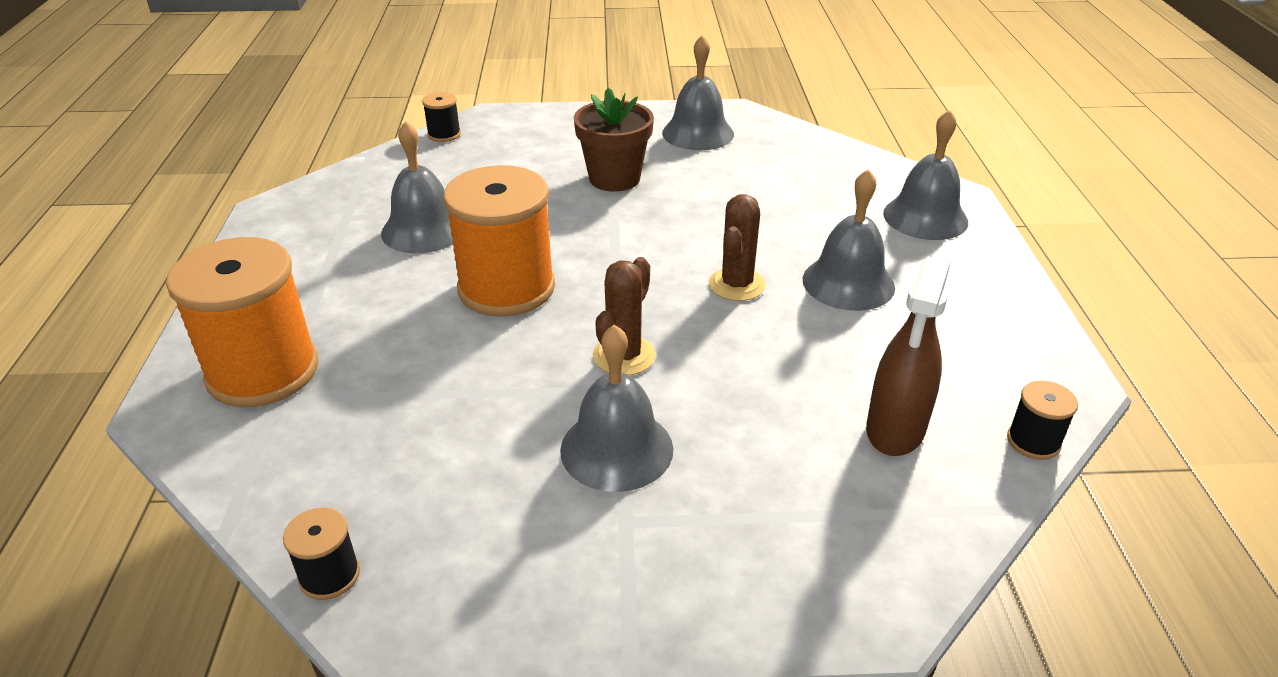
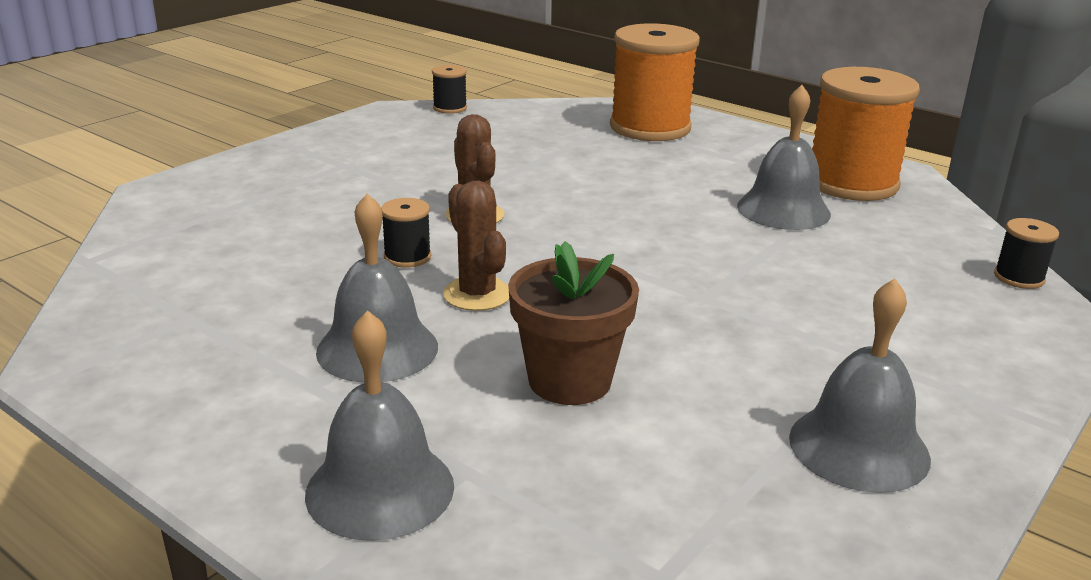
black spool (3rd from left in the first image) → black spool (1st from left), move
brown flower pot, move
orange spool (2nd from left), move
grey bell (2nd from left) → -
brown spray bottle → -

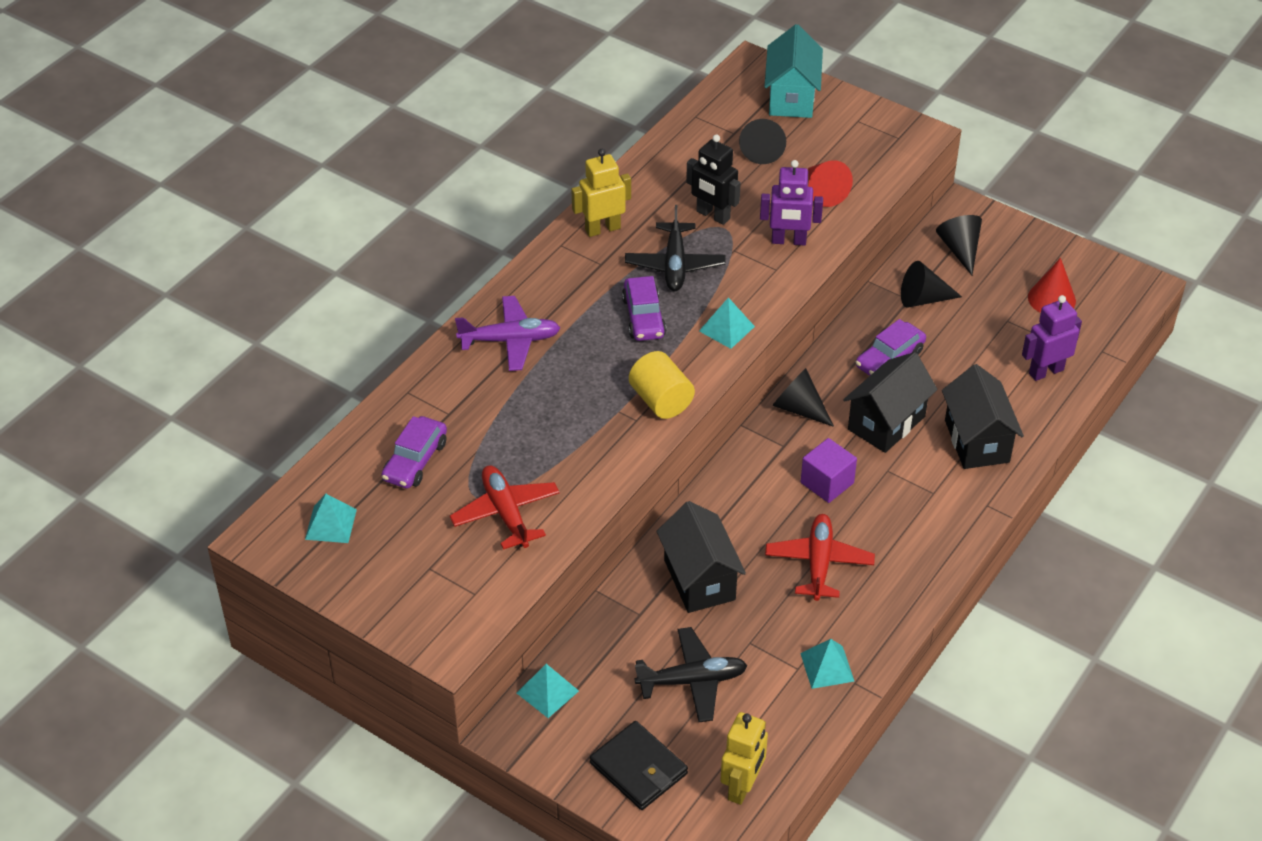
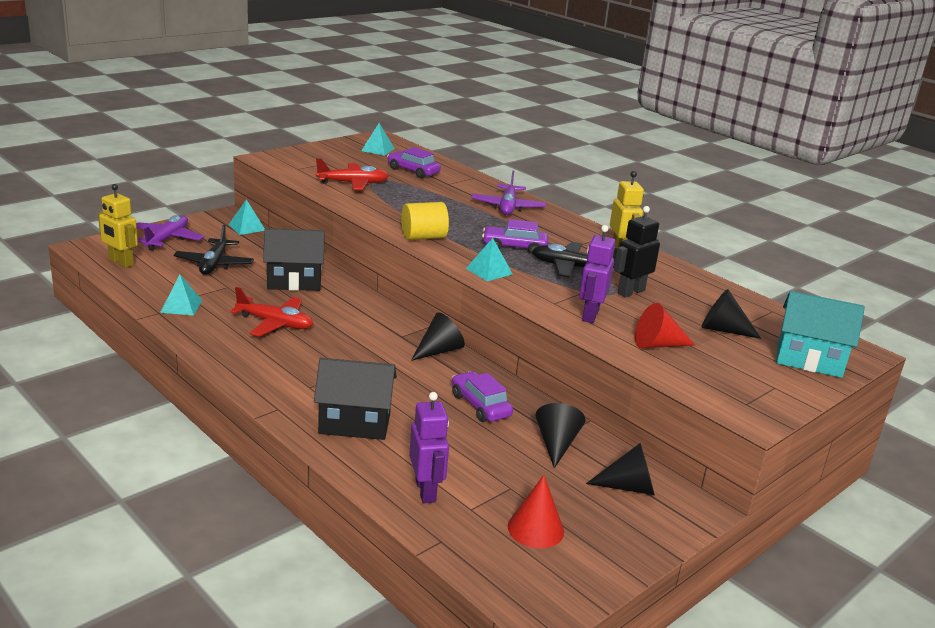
black wallet → purple plane (1st from left)
purple cube → -
black house (2nd from left) → -

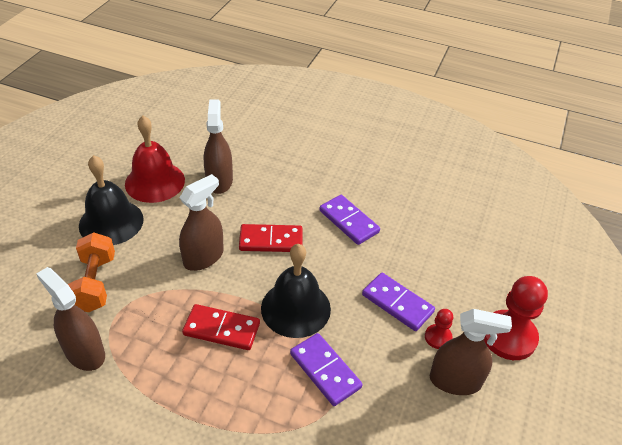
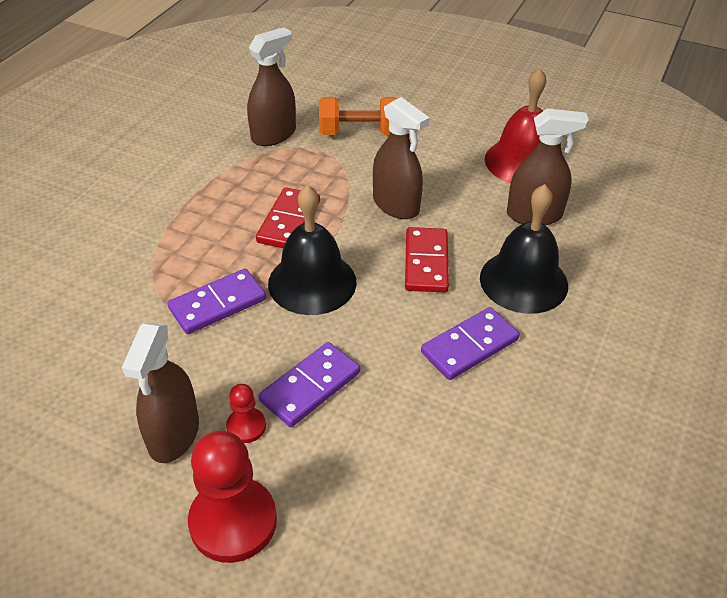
black bell (1st from left in the first image) → black bell (2nd from left), move

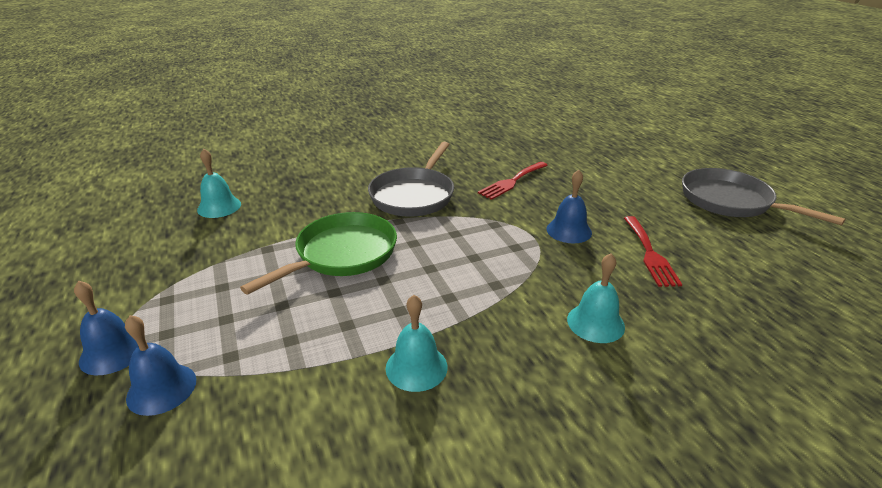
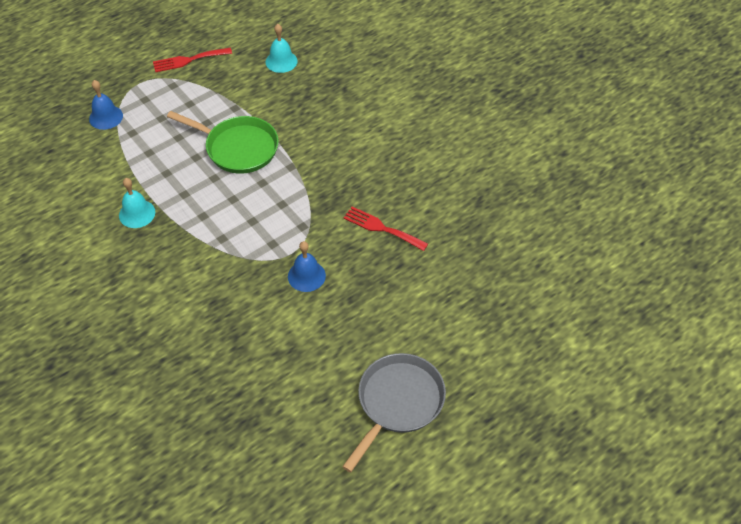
red fork (2nd from left in the first image) → red fork (1st from left), move
blue bell (1st from left) → -
grey pan (1st from left) → -
turquoise bell (3rd from left) → -

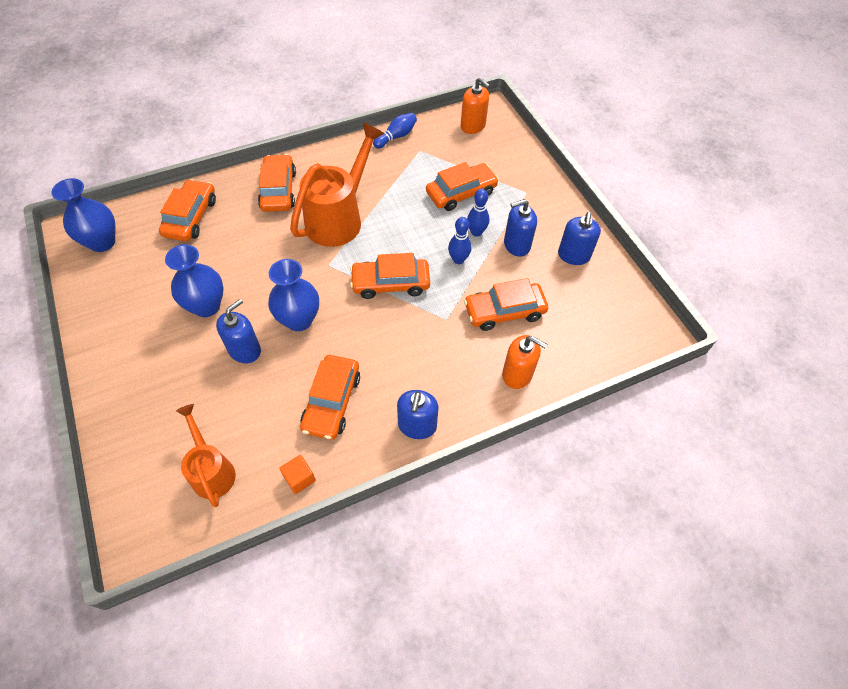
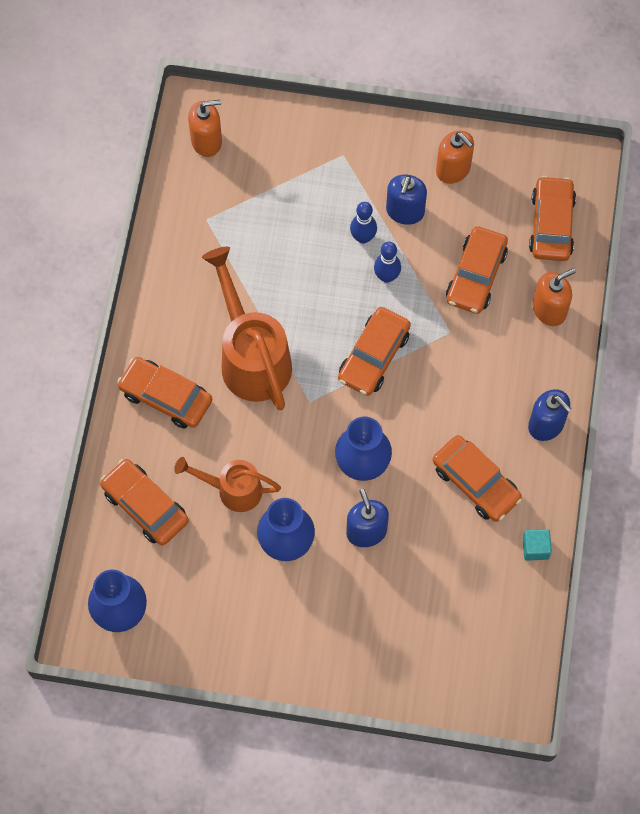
orange watering can (1st from left), move
blue soap dispenser (4th from left) → orange soap dispenser (2nd from left)
orange cube → turquoise cube
orange car (5th from left in the first image) → orange car (6th from left), move
blue bowling pin (1st from left) → -

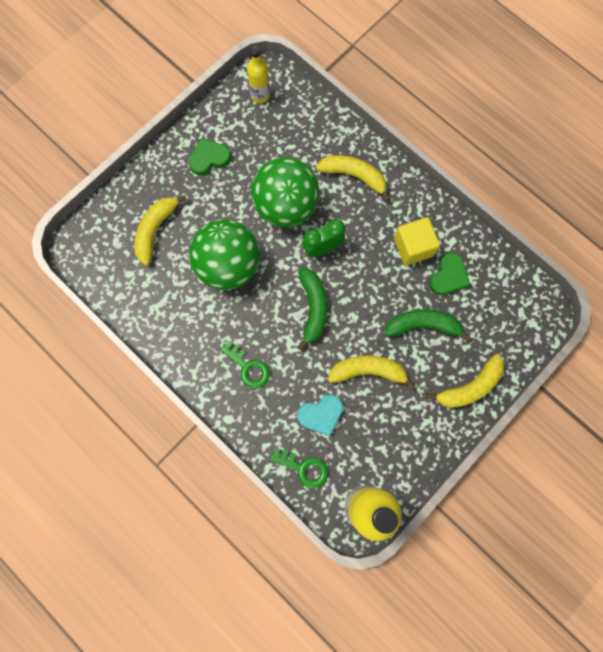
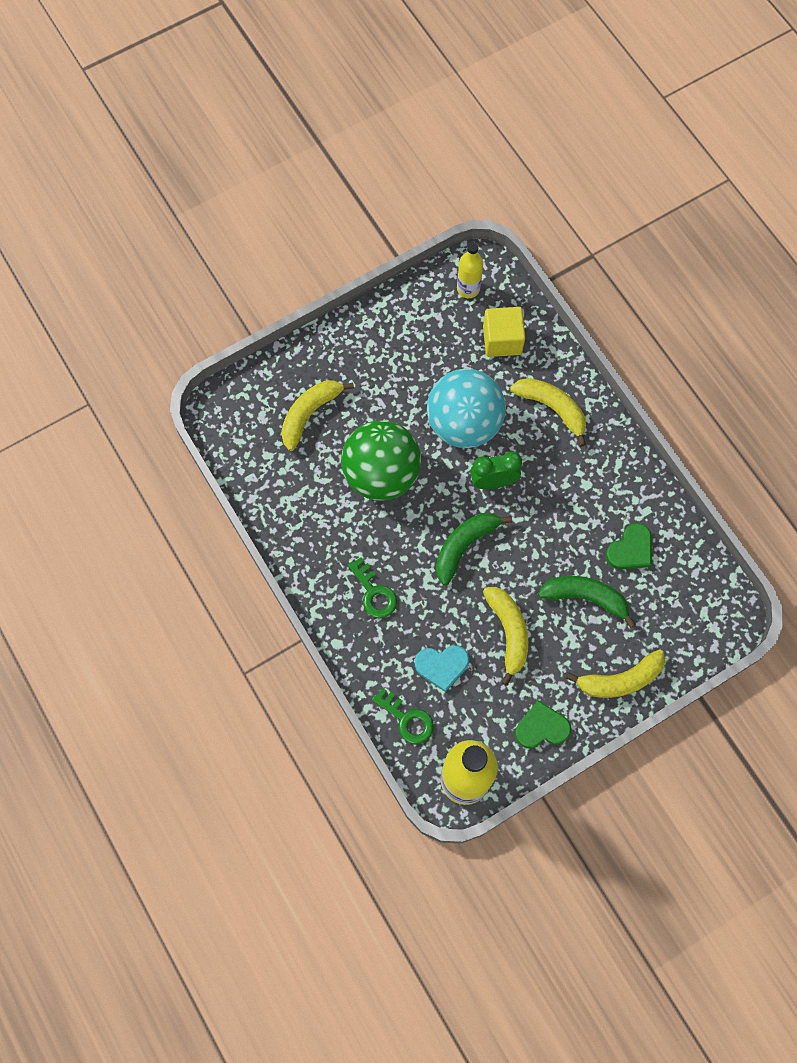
green ball (2nd from left) → turquoise ball
green banana (1st from left), 150 degrees counterclockwise
yellow cube, move
yellow banana (3rd from left in the first image) → yellow banana (2nd from left), 60 degrees clockwise
green heart (1st from left), move

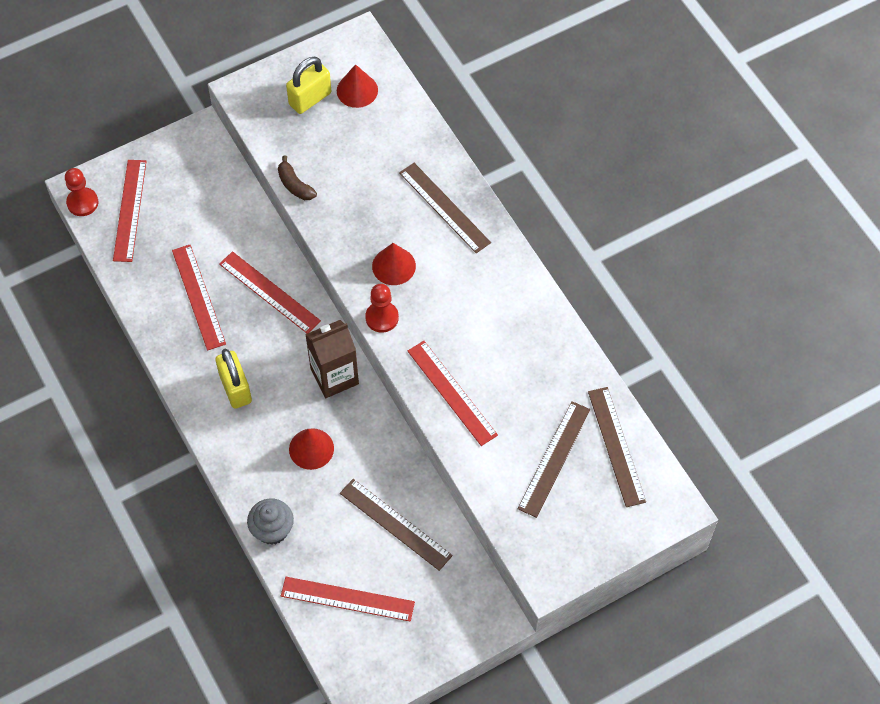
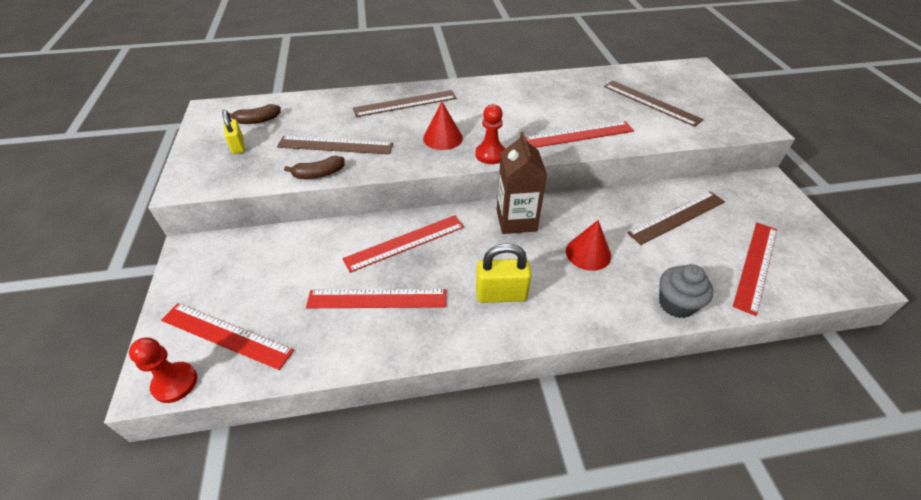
yellow padlock (2nd from left in the first image) → yellow padlock (1st from left), x0.65
red cone (2nd from left) → brown banana (1st from left)
brown ruler (4th from left in the first image) → brown ruler (1st from left), move

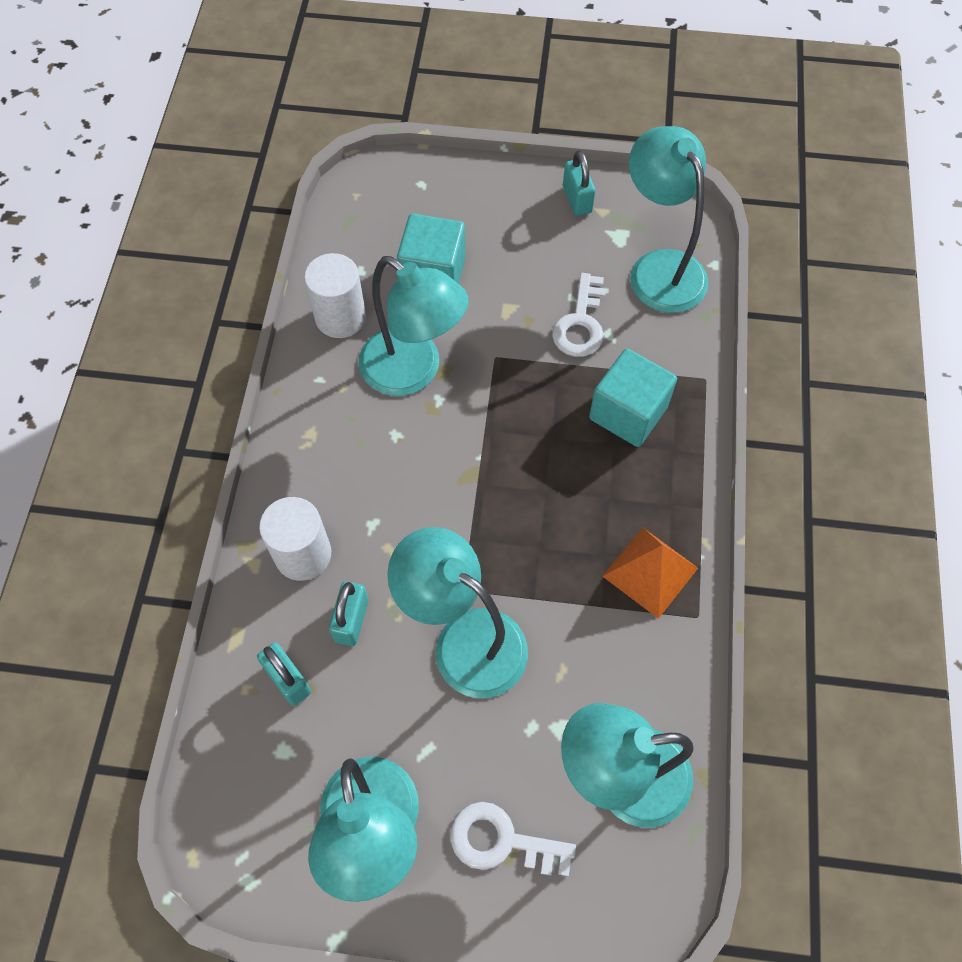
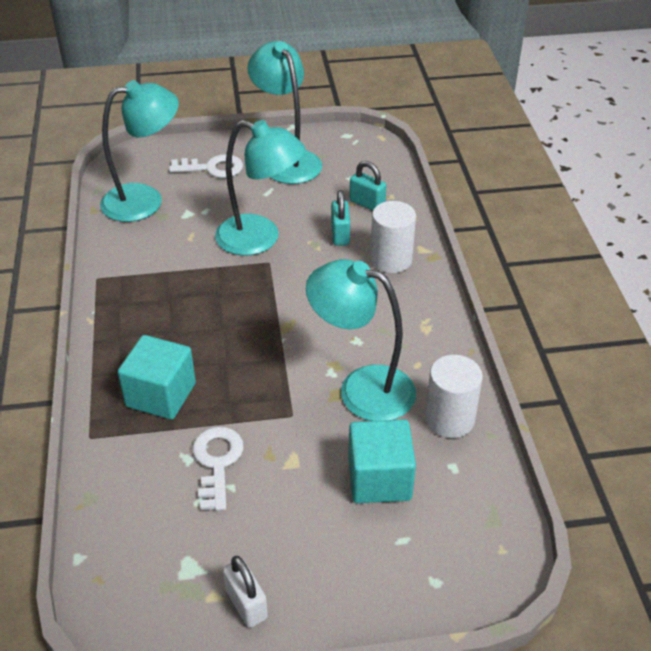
turquoise padlock (3rd from left) → white padlock
orange pyramid → -
turquoise lamp (5th from left) → -

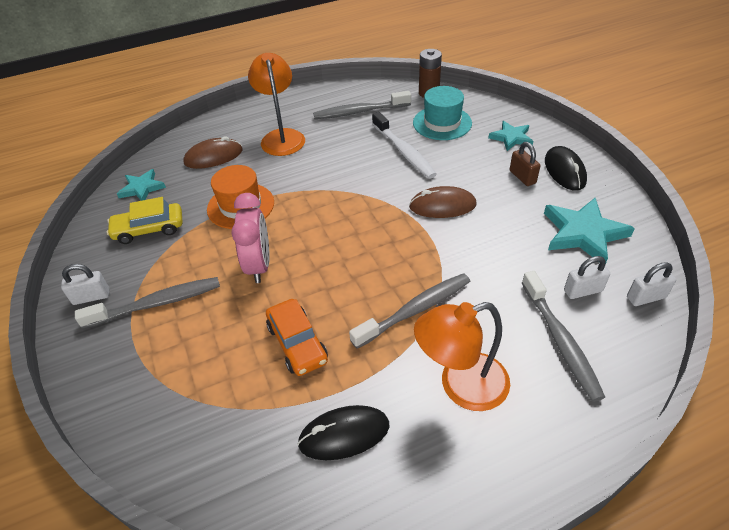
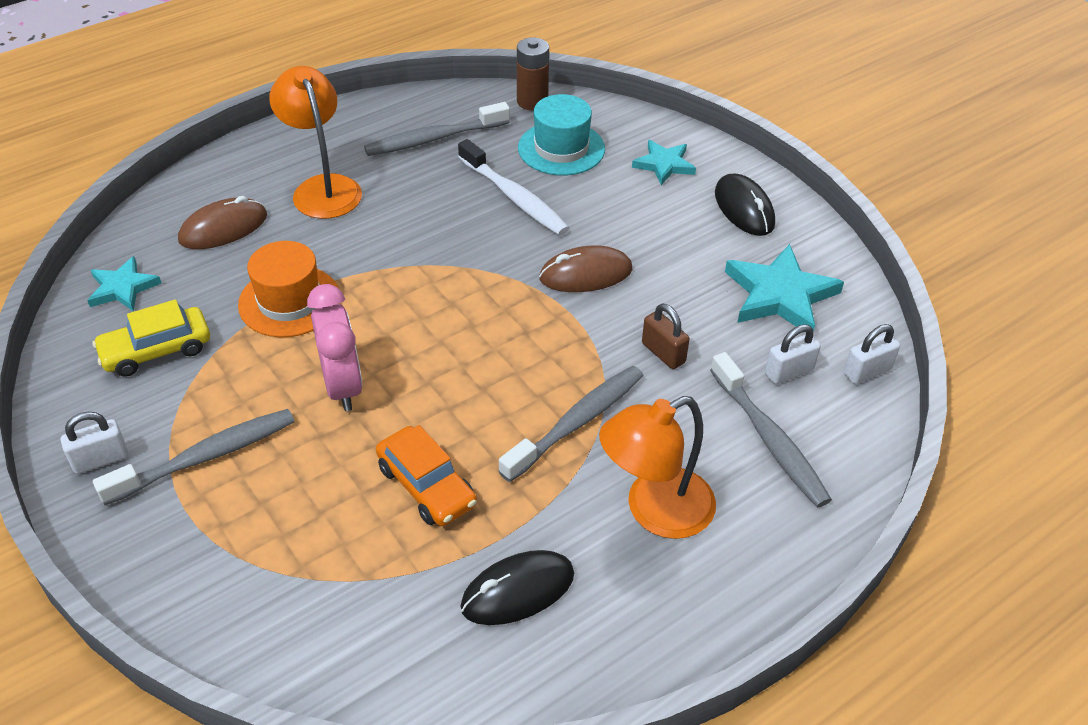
brown padlock, move

